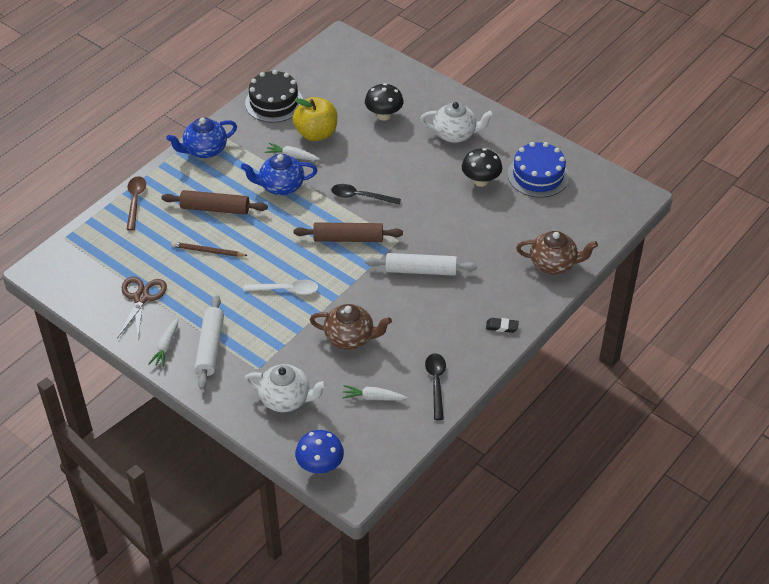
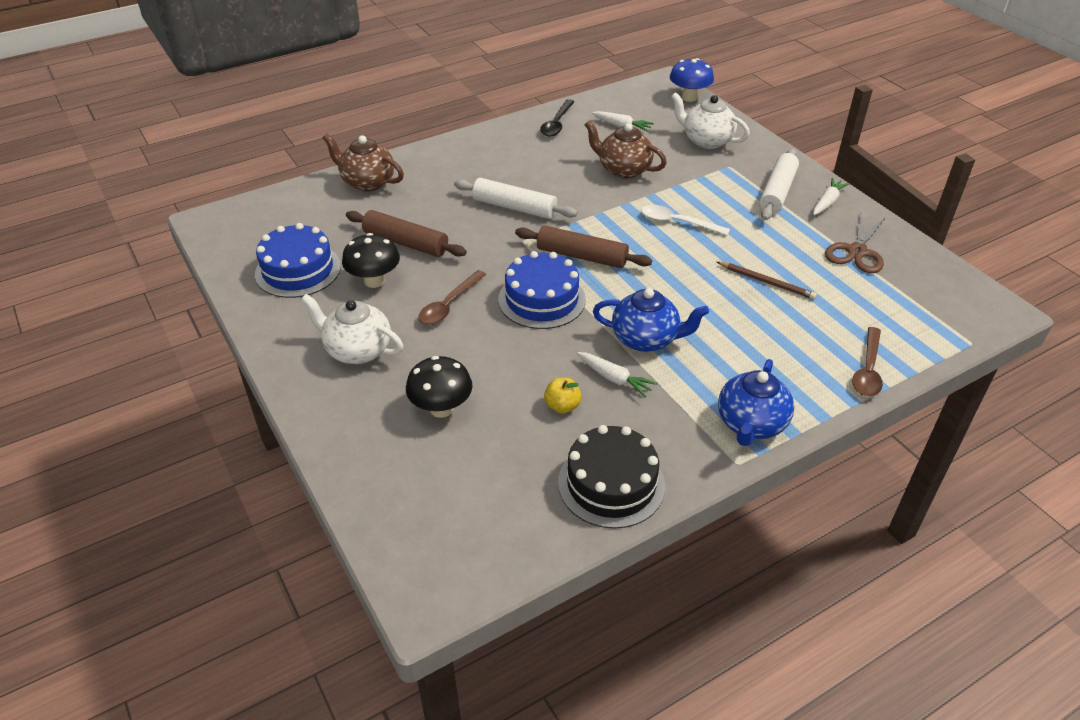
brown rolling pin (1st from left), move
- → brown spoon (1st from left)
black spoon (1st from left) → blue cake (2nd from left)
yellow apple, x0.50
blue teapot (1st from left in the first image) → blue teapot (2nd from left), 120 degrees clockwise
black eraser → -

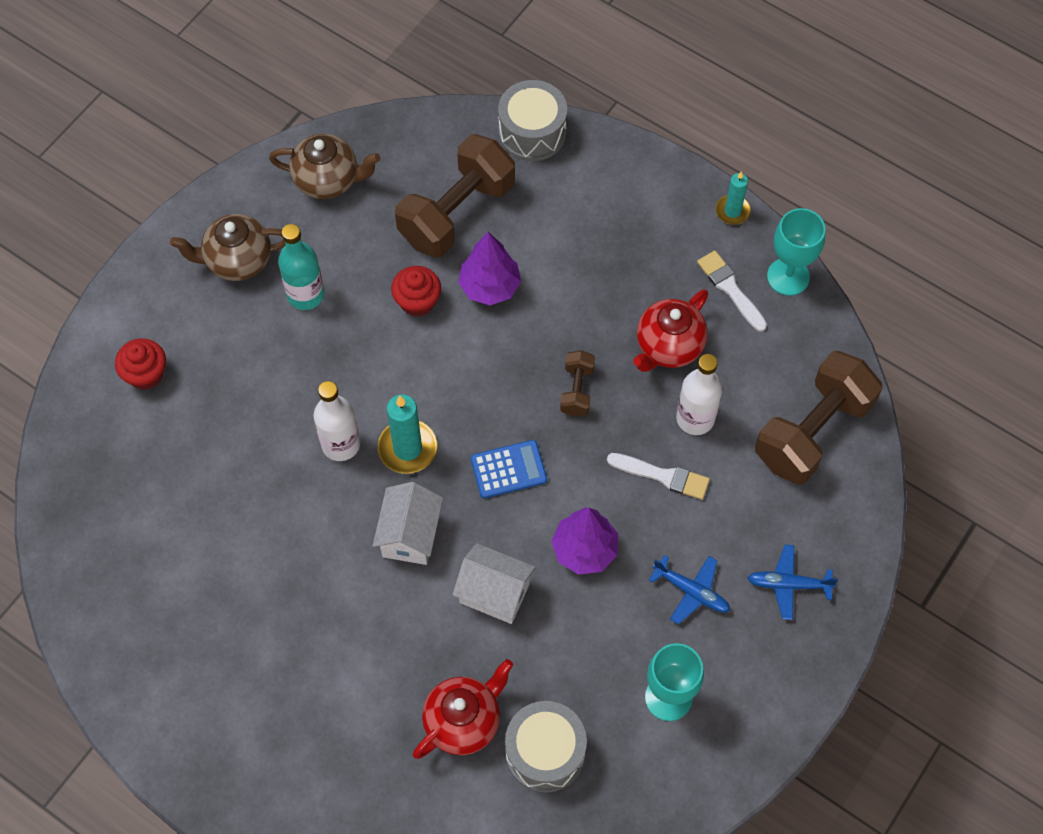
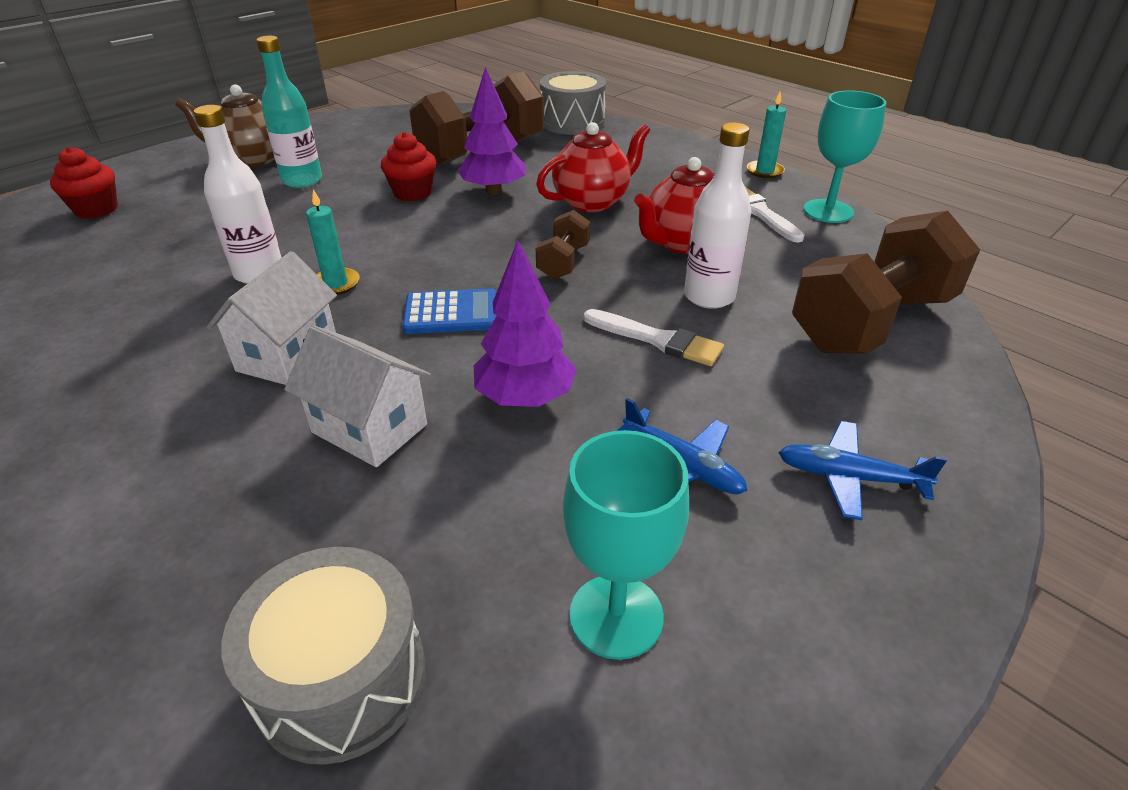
turquoise candle (1st from left), x0.63
red teapot (1st from left), move
brown teapot (2nd from left) → -

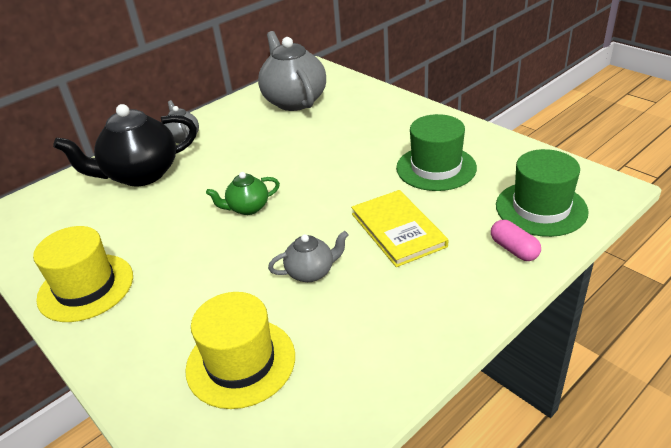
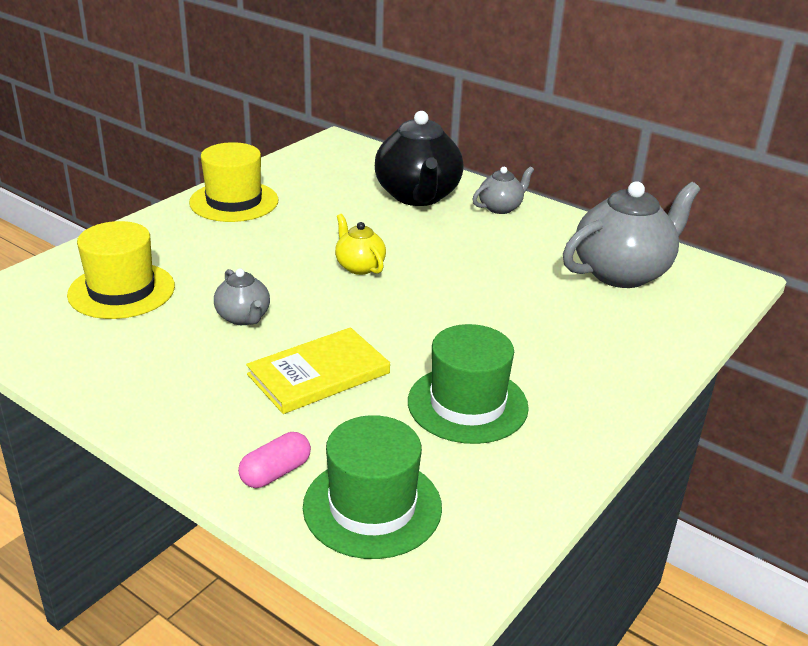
green teapot → yellow teapot
black teapot, 150 degrees counterclockwise

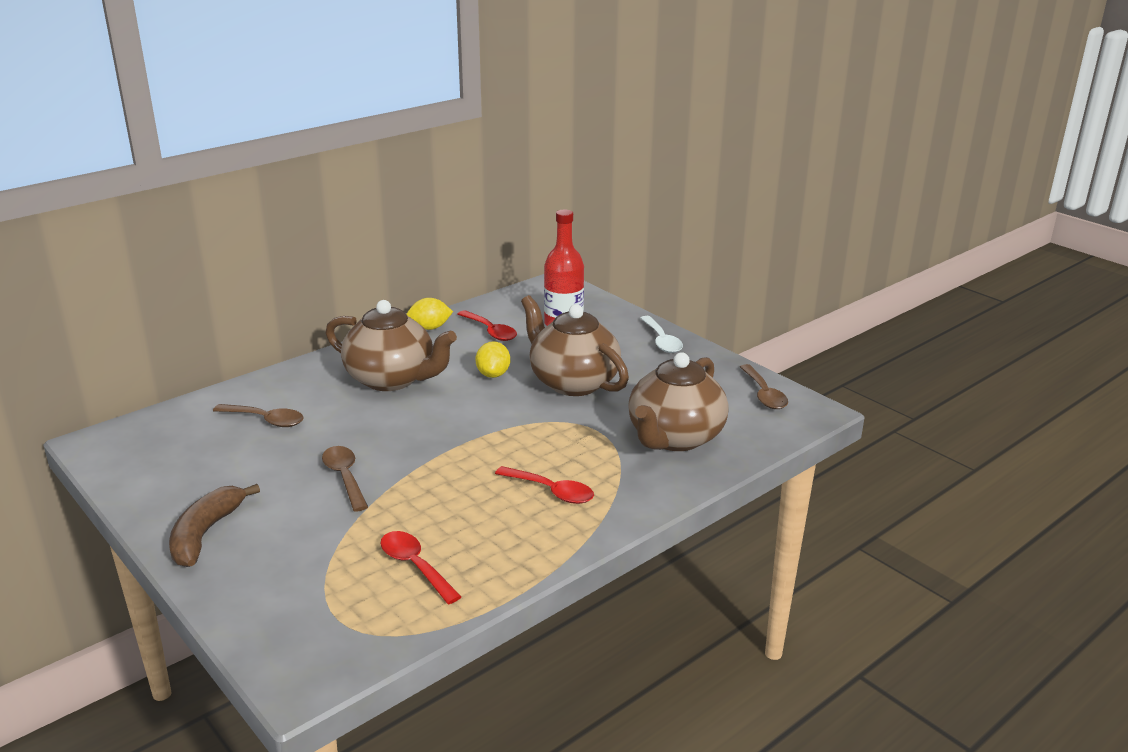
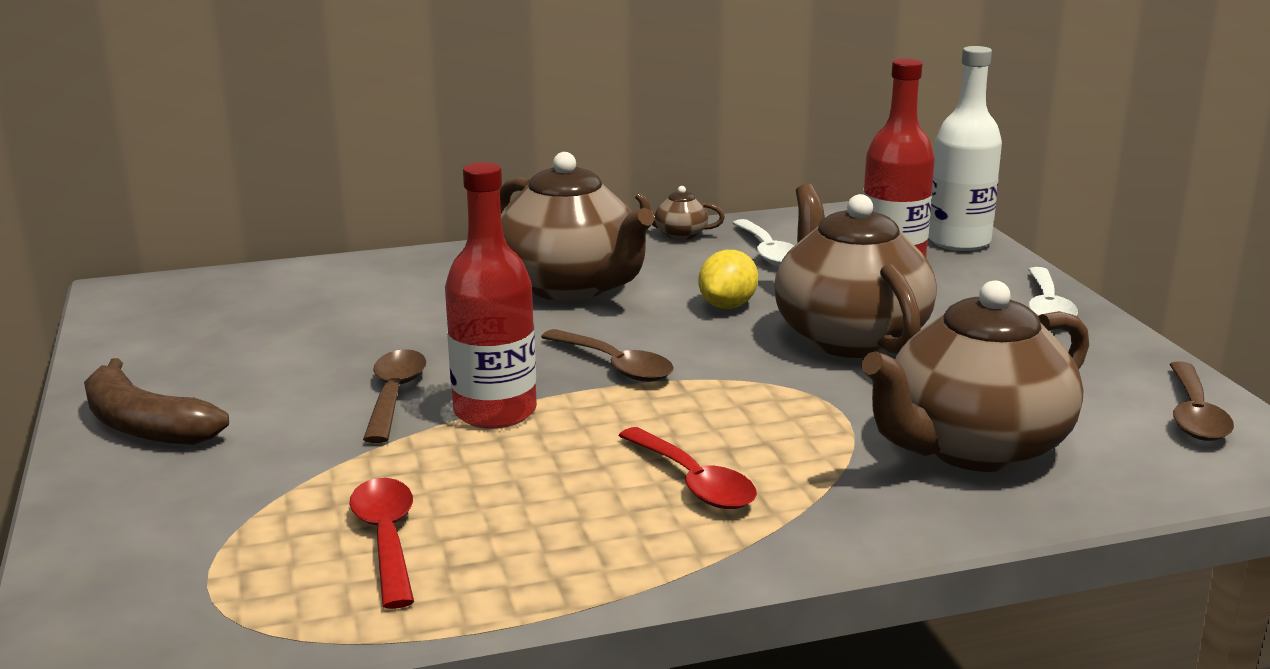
brown banana, 90 degrees counterclockwise
- → red bottle (1st from left)
brown spoon (1st from left in the first image) → brown spoon (2nd from left), move
yellow lemon (1st from left) → brown teapot (2nd from left)
red spoon (2nd from left) → white spoon (1st from left)
- → white bottle

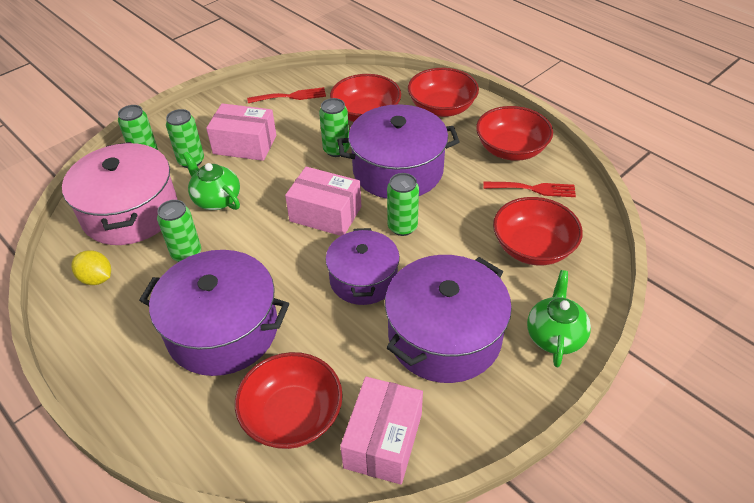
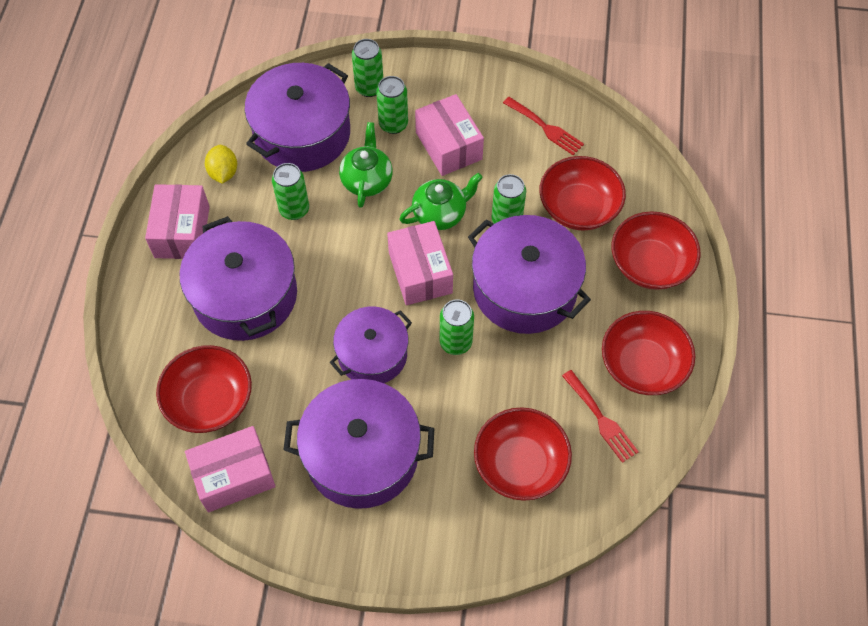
- → pink box (1st from left)
pink pot → purple pot (2nd from left)
green teapot (2nd from left), move

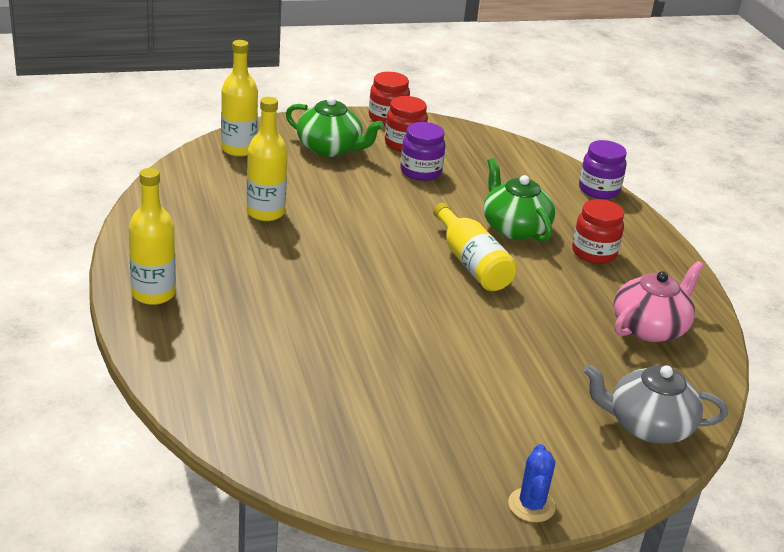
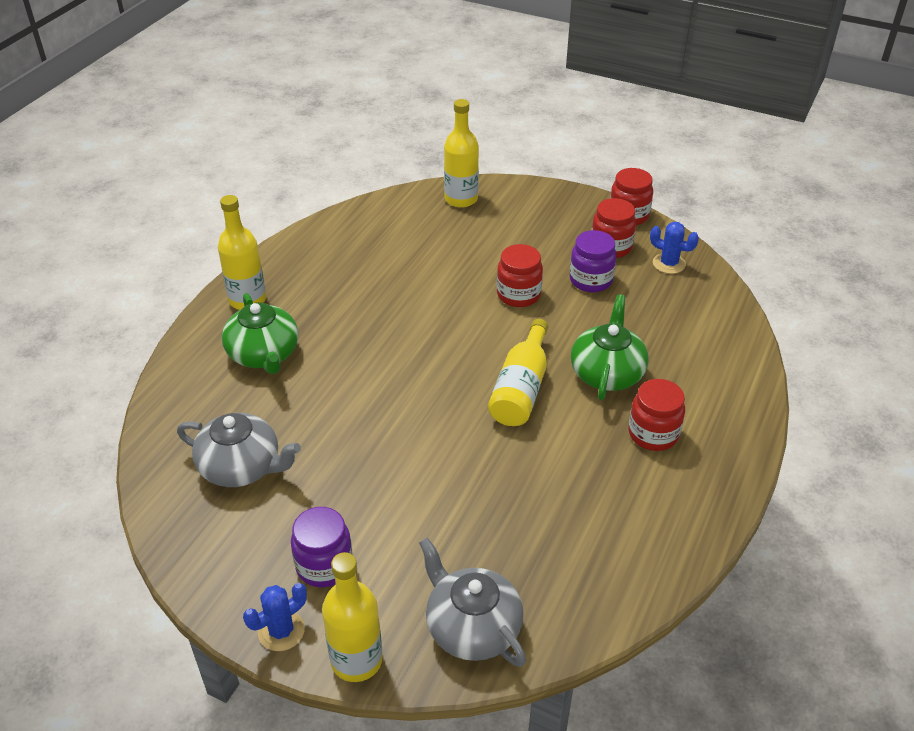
- → grey teapot (1st from left)
green teapot (1st from left), move
purple jar (2nd from left in the first image) → purple jar (1st from left), move
yellow bottle (3rd from left in the first image) → yellow bottle (2nd from left), move
- → red jar (1st from left)
- → blue cactus (2nd from left)
pink teapot → -

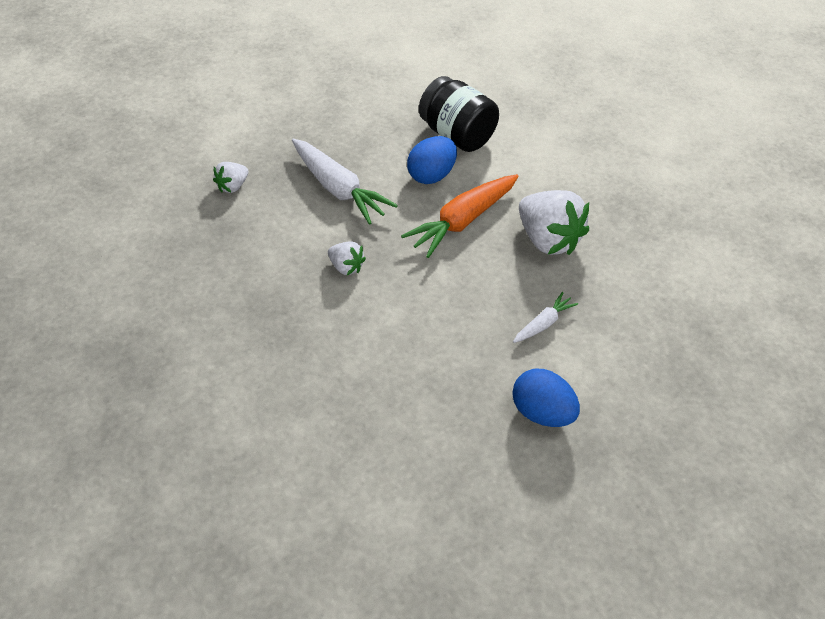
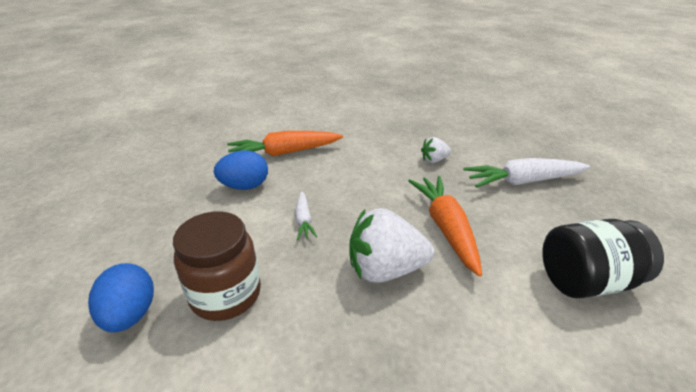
blue egg (1st from left), move
- → brown jar
- → orange carrot (1st from left)
white strawberry (1st from left) → -

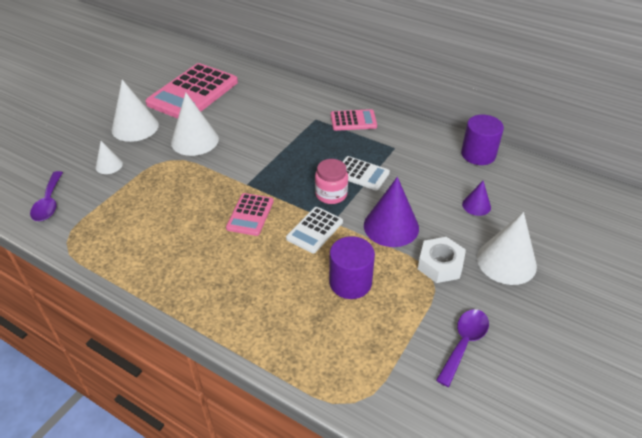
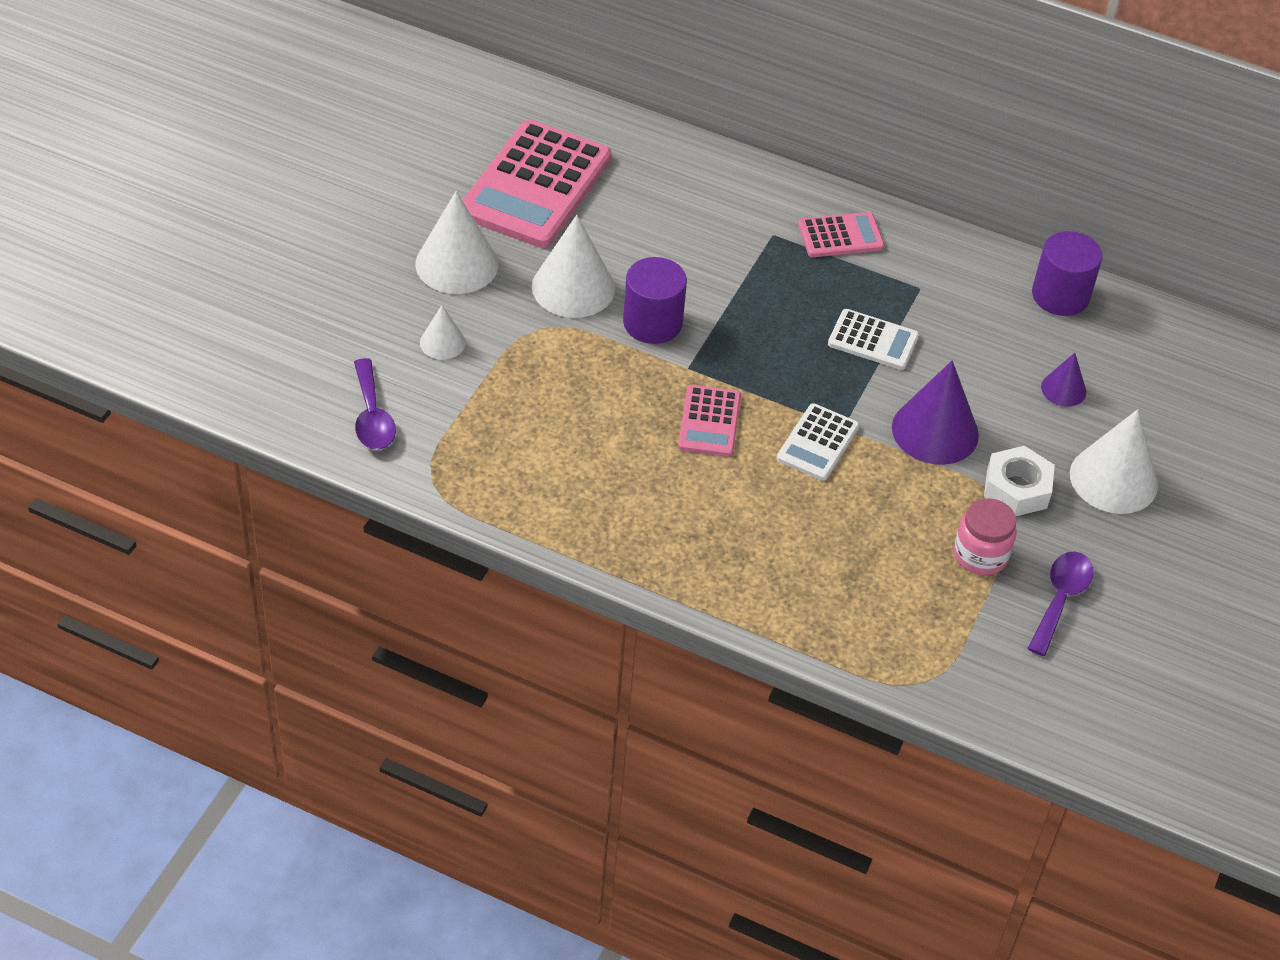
purple cylinder (1st from left), move
pink jar, move

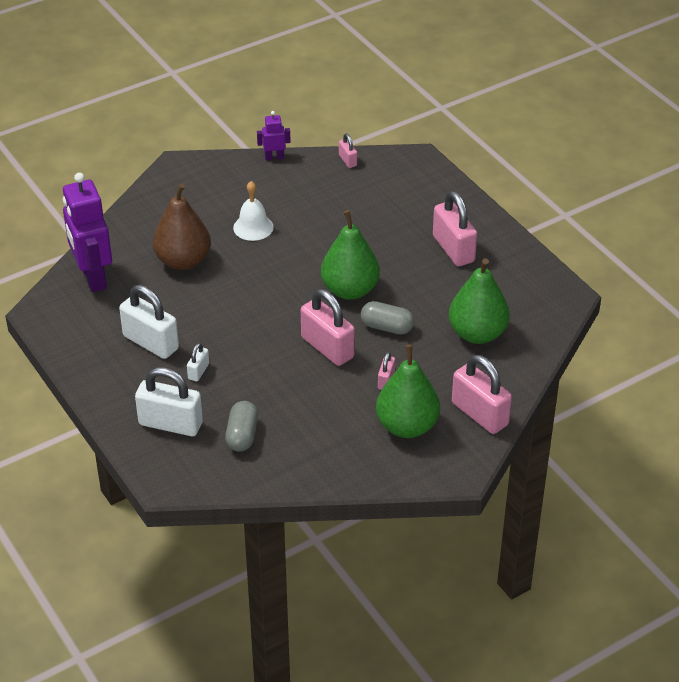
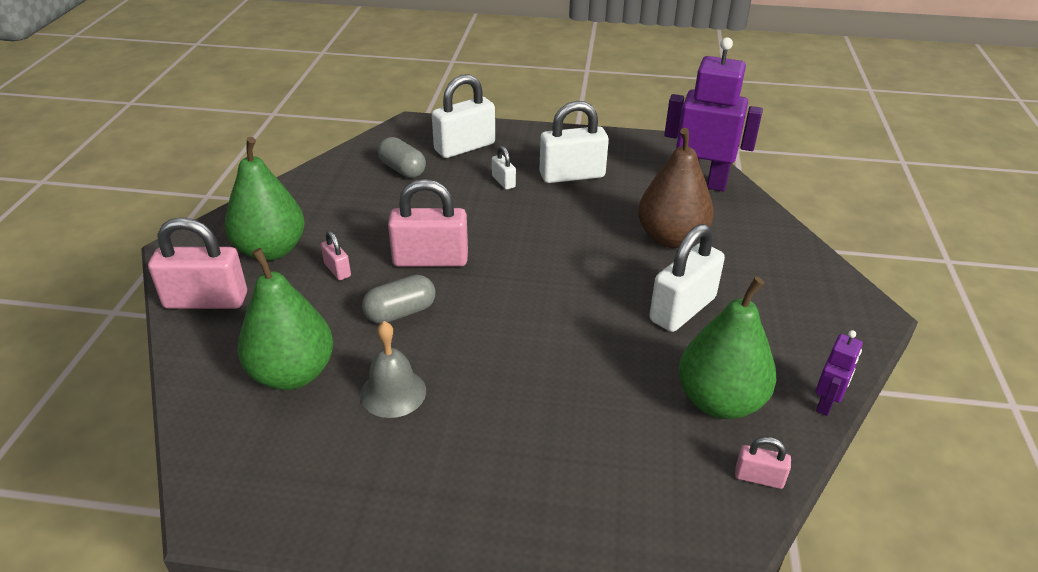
- → grey bell
white bell → white padlock (4th from left)
green pear (1st from left in the first image) → green pear (3rd from left), move
pink padlock (4th from left) → -

